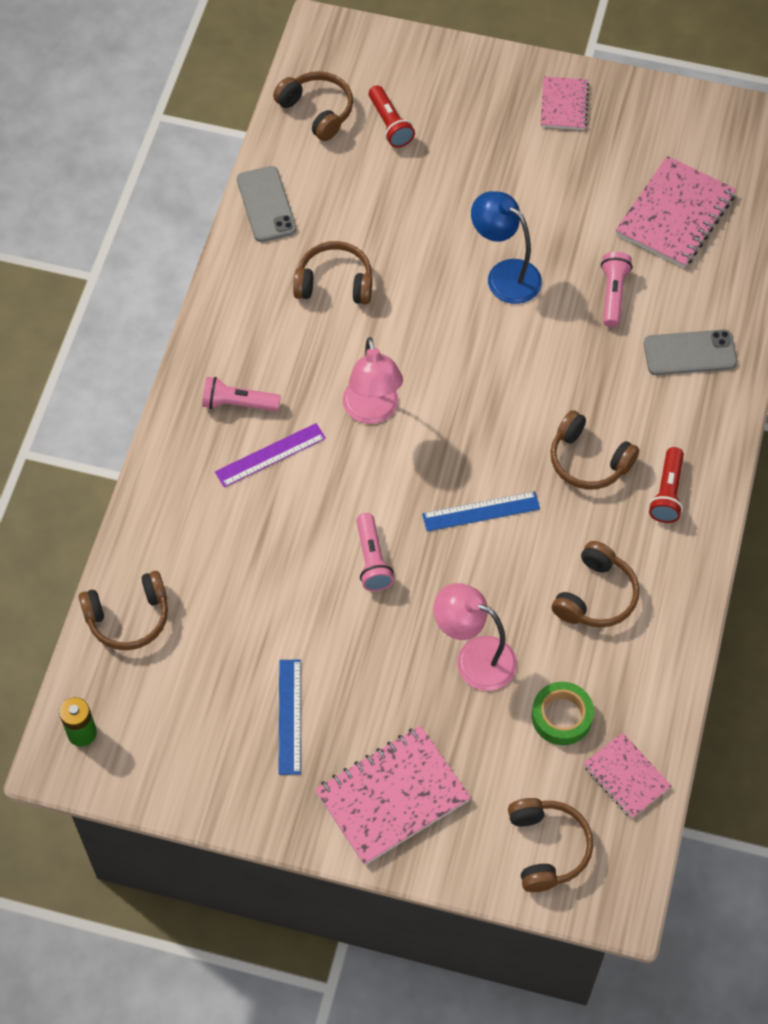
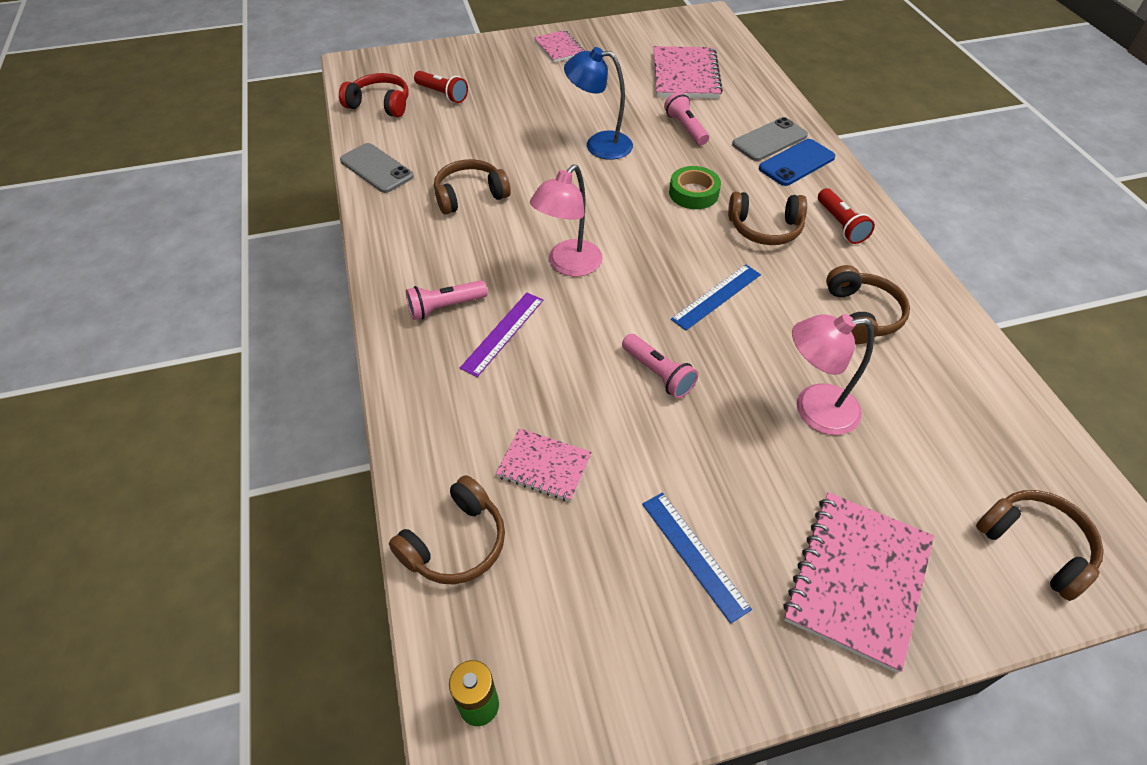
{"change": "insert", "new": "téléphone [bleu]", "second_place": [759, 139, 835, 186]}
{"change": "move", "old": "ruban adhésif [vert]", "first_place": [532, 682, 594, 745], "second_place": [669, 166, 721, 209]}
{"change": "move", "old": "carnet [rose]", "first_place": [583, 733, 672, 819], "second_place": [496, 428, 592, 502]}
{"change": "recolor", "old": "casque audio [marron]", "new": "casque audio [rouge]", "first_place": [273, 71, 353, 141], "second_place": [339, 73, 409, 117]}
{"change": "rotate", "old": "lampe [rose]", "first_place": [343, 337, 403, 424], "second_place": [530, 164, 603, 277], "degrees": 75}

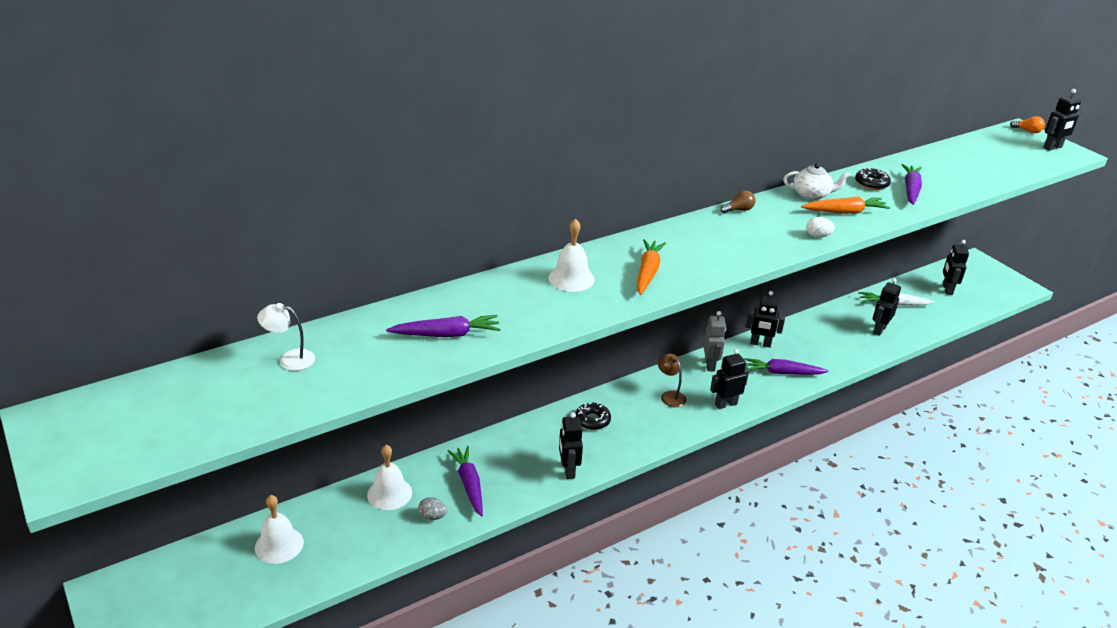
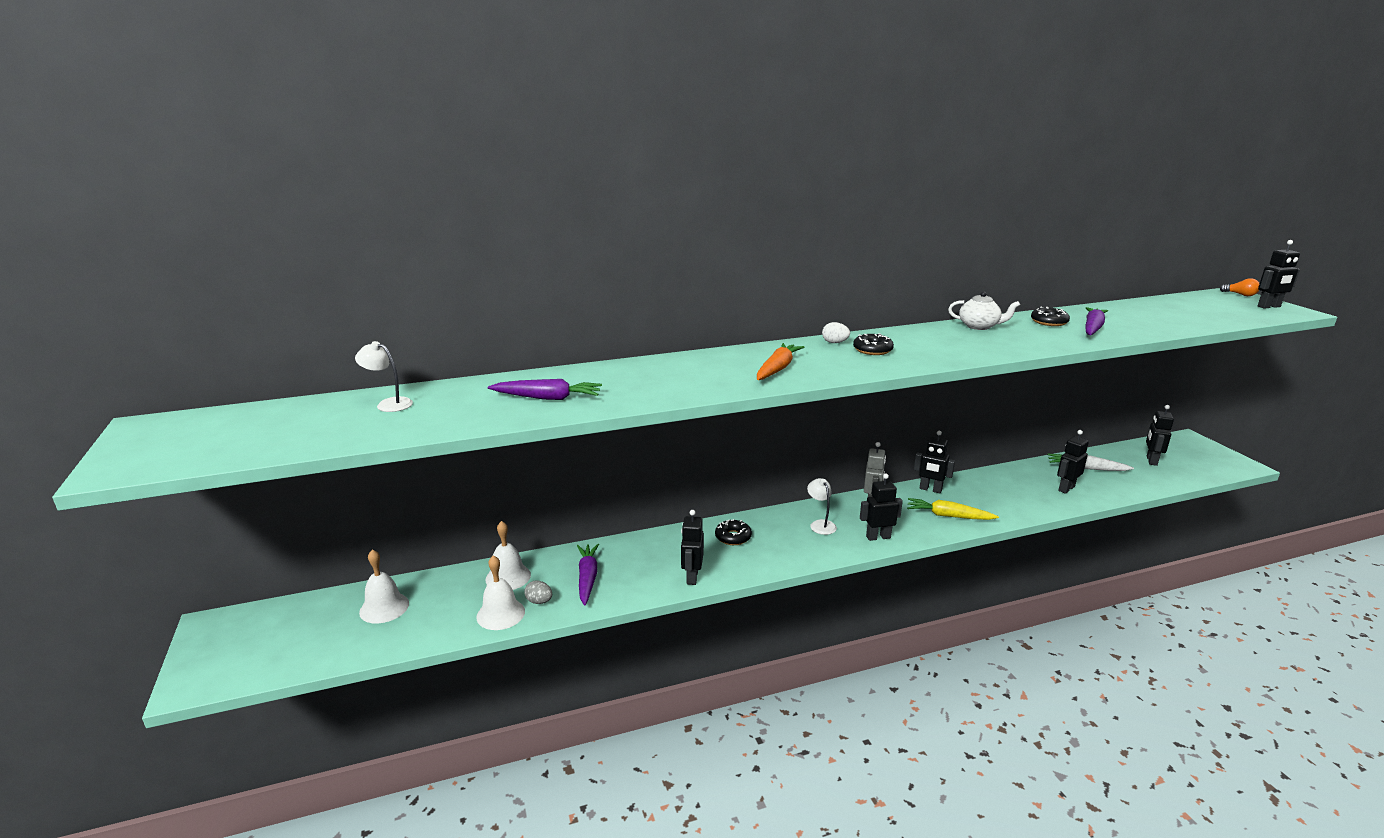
{"change": "delete", "old": "ampoule [marron]", "first_place": [720, 191, 756, 213]}
{"change": "delete", "old": "carotte [orange]", "first_place": [801, 197, 890, 214]}
{"change": "insert", "new": "beignet [noir]", "second_place": [853, 333, 894, 355]}
{"change": "move", "old": "cloche [blanc]", "first_place": [549, 219, 595, 292], "second_place": [476, 555, 525, 630]}
{"change": "move", "old": "œuf [blanc]", "first_place": [806, 217, 835, 238], "second_place": [822, 322, 850, 343]}
{"change": "recolor", "old": "lampe [marron]", "new": "lampe [blanc]", "first_place": [658, 354, 686, 407], "second_place": [807, 478, 837, 535]}
{"change": "recolor", "old": "carotte [violet]", "new": "carotte [jaune]", "first_place": [744, 358, 829, 375], "second_place": [907, 498, 999, 520]}

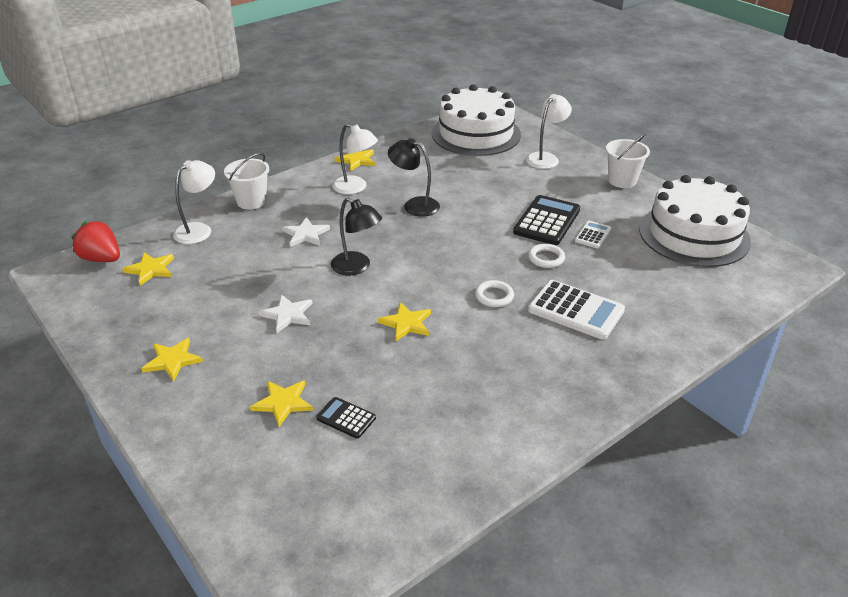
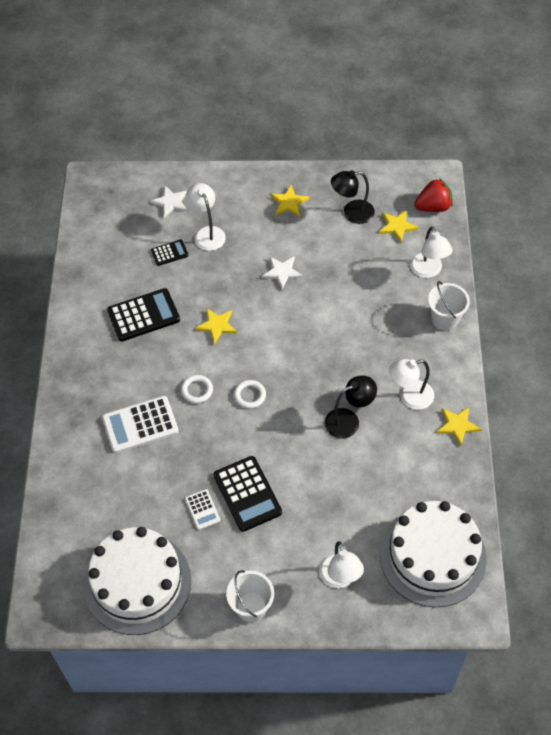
{"change": "insert", "new": "calculatrice [noir]", "second_place": [107, 288, 180, 341]}
{"change": "move", "old": "étoile [blanc]", "first_place": [282, 217, 330, 247], "second_place": [150, 186, 188, 218]}
{"change": "move", "old": "lampe [noir]", "first_place": [331, 197, 382, 275], "second_place": [331, 170, 375, 224]}
{"change": "move", "old": "anneau [blanc]", "first_place": [528, 244, 565, 268], "second_place": [234, 380, 266, 409]}
{"change": "replace", "old": "étoile [jaune]", "new": "lampe [blanc]", "first_place": [250, 380, 313, 427], "second_place": [186, 183, 226, 251]}

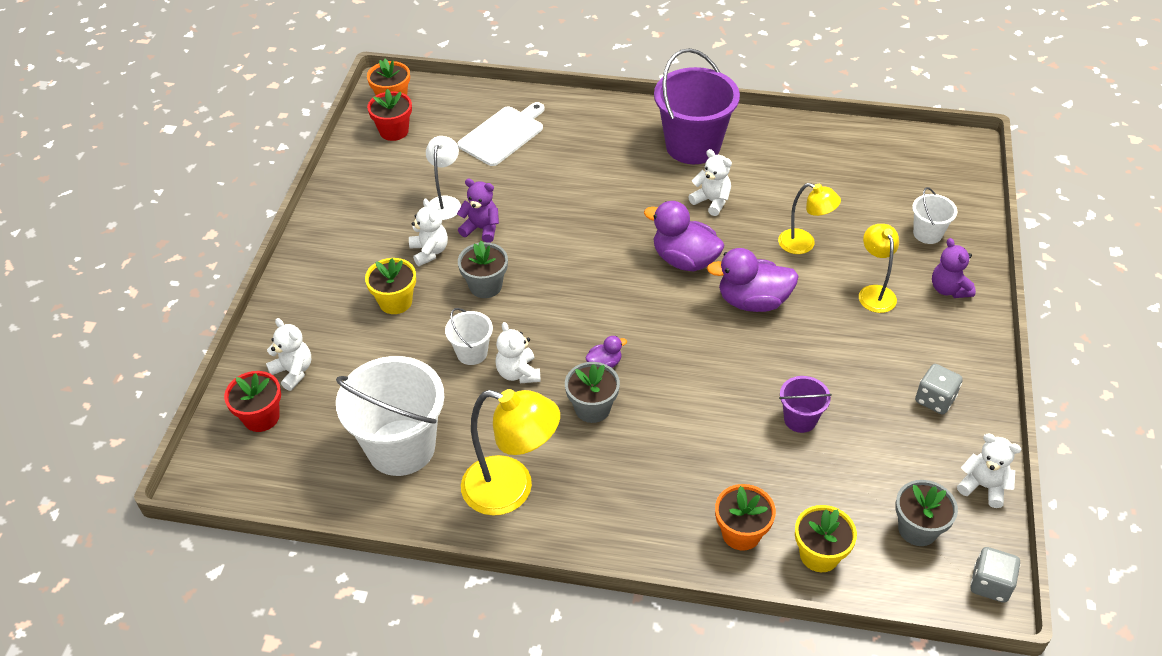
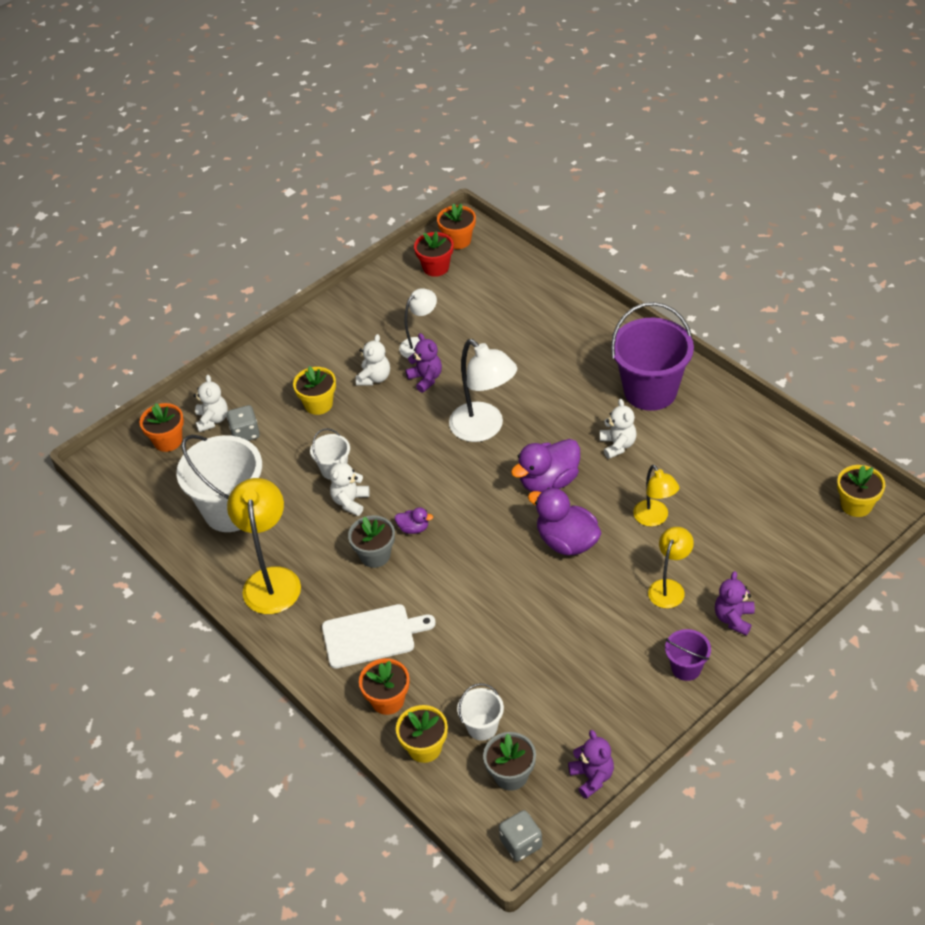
{"change": "delete", "old": "pot de fleurs [gris]", "first_place": [458, 241, 508, 298]}
{"change": "insert", "new": "lampe [blanc]", "second_place": [449, 339, 517, 442]}
{"change": "insert", "new": "pot de fleurs [jaune]", "second_place": [837, 465, 885, 517]}
{"change": "move", "old": "planche à découper [blanc]", "first_place": [457, 102, 544, 166], "second_place": [322, 604, 436, 669]}
{"change": "move", "old": "seau [violet]", "first_place": [779, 376, 832, 433], "second_place": [665, 629, 711, 681]}
{"change": "move", "old": "seau [blanc]", "first_place": [912, 187, 957, 244], "second_place": [457, 683, 504, 741]}
{"change": "move", "old": "dé [gris]", "first_place": [915, 364, 963, 414], "second_place": [227, 405, 260, 441]}
{"change": "recolor", "old": "pot de fleurs [rouge]", "new": "pot de fleurs [orange]", "first_place": [224, 371, 281, 432], "second_place": [140, 403, 184, 452]}
{"change": "recolor", "old": "ours en peluche [blanc]", "new": "ours en peluche [violet]", "first_place": [957, 433, 1021, 508], "second_place": [568, 730, 614, 799]}
{"change": "rotate", "old": "lampe [jaune]", "first_place": [461, 389, 560, 516], "second_place": [227, 478, 301, 614], "degrees": -150}
{"change": "rotate", "old": "canard [violet]", "first_place": [644, 201, 725, 271], "second_place": [511, 439, 580, 492], "degrees": -105}

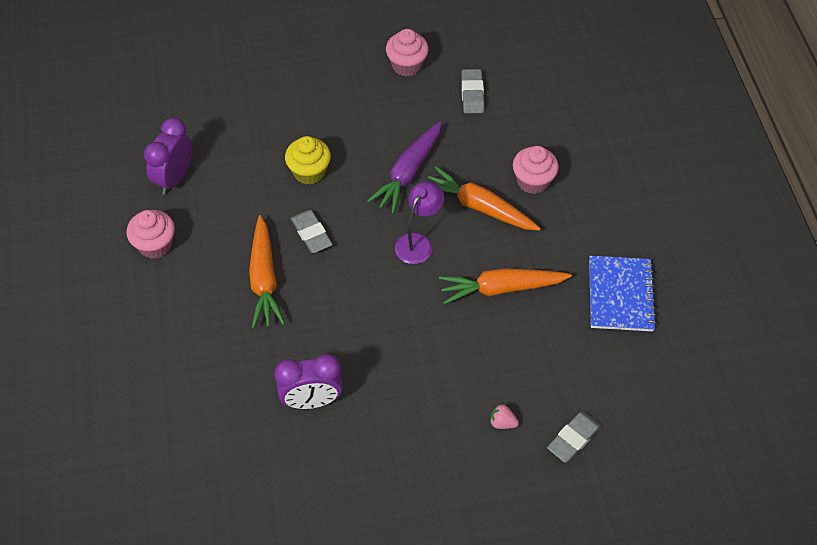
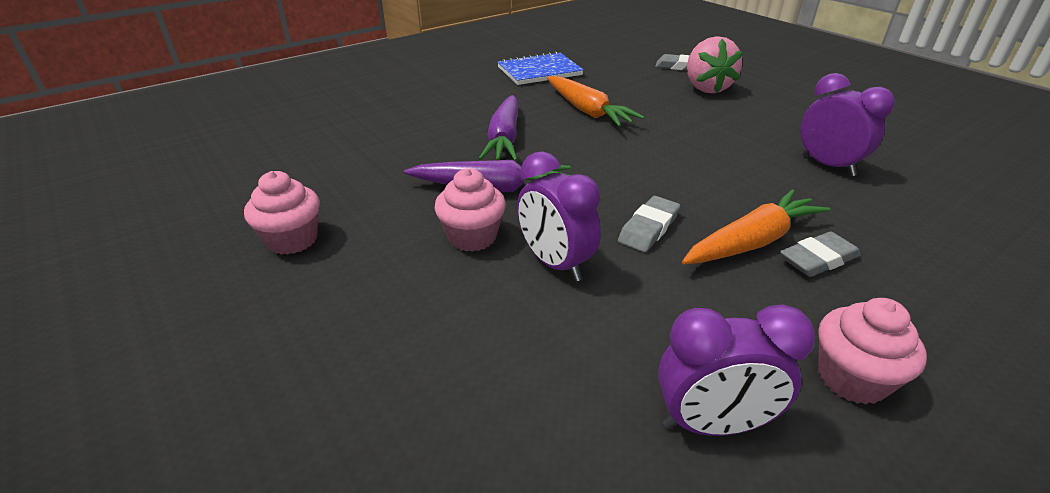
{"change": "delete", "old": "lampe [violet]", "first_place": [395, 181, 444, 264]}
{"change": "move", "old": "gomme [gris]", "first_place": [461, 69, 484, 113], "second_place": [780, 231, 861, 277]}
{"change": "move", "old": "muffin [rose]", "first_place": [513, 146, 559, 194], "second_place": [434, 168, 506, 252]}
{"change": "replace", "old": "muffin [jaune]", "new": "réveil [violet]", "first_place": [285, 136, 331, 185], "second_place": [517, 151, 601, 282]}
{"change": "recolor", "old": "carotte [orange]", "new": "carotte [violet]", "first_place": [428, 166, 541, 231], "second_place": [478, 95, 518, 161]}
{"change": "resize", "old": "fraise [rose]", "first_place": [490, 404, 519, 429], "second_place": [687, 36, 742, 94], "factor": 2.47}

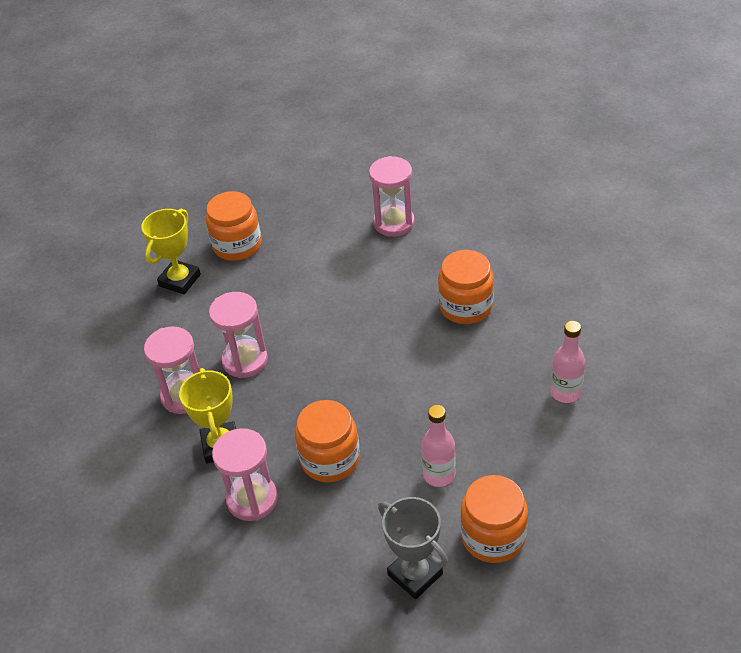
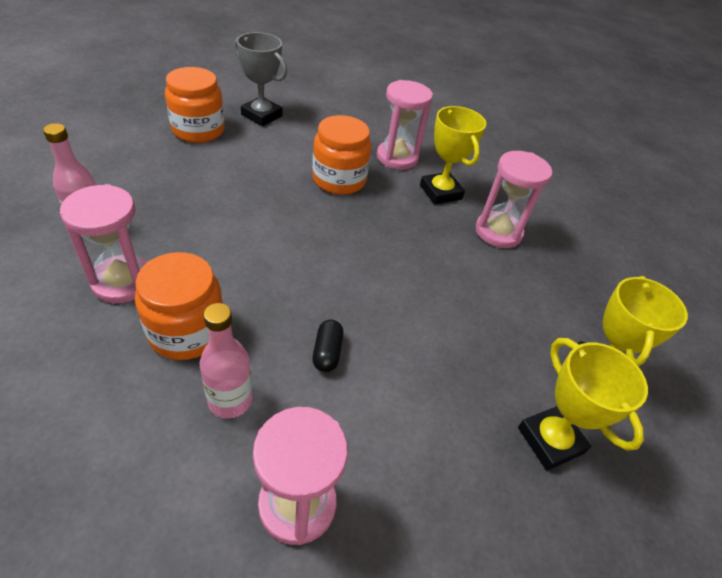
{"change": "insert", "new": "gélule [noir]", "second_place": [312, 319, 344, 372]}
{"change": "move", "old": "sablier [rose]", "first_place": [209, 292, 268, 378], "second_place": [60, 184, 147, 303]}
{"change": "move", "old": "bouteille [rose]", "first_place": [421, 405, 456, 487], "second_place": [200, 303, 253, 419]}
{"change": "replace", "old": "bocal [orange]", "new": "trophée [jaune]", "first_place": [206, 191, 262, 261], "second_place": [518, 338, 648, 470]}

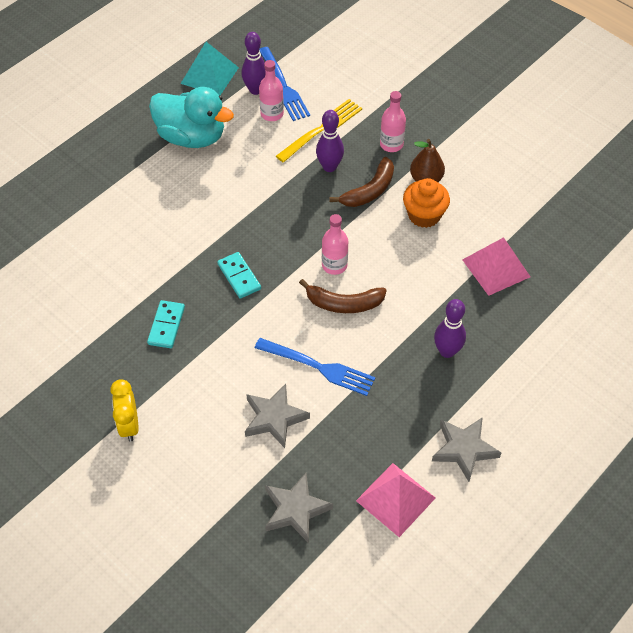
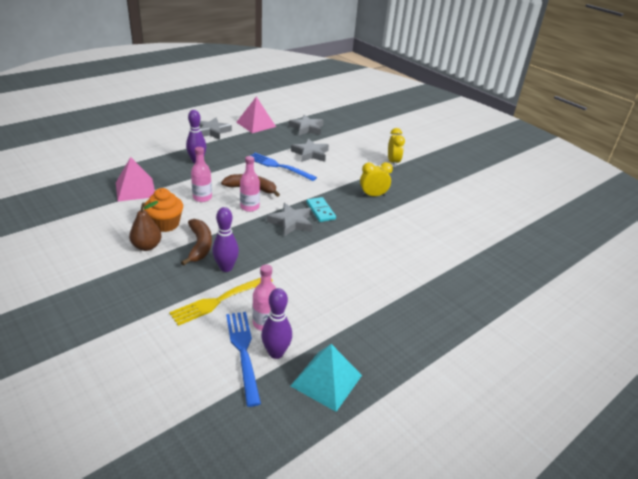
{"change": "delete", "old": "canard [turquoise]", "first_place": [149, 87, 234, 148]}
{"change": "insert", "new": "étoile [gris]", "second_place": [267, 203, 313, 237]}
{"change": "move", "old": "bouteille [rose]", "first_place": [380, 91, 406, 152], "second_place": [191, 147, 212, 202]}
{"change": "replace", "old": "domino [turquoise]", "new": "réveil [jaune]", "first_place": [147, 300, 185, 348], "second_place": [360, 162, 393, 196]}
{"change": "rotate", "old": "banane [marron]", "first_place": [329, 157, 394, 207], "second_place": [181, 219, 212, 266], "degrees": 120}

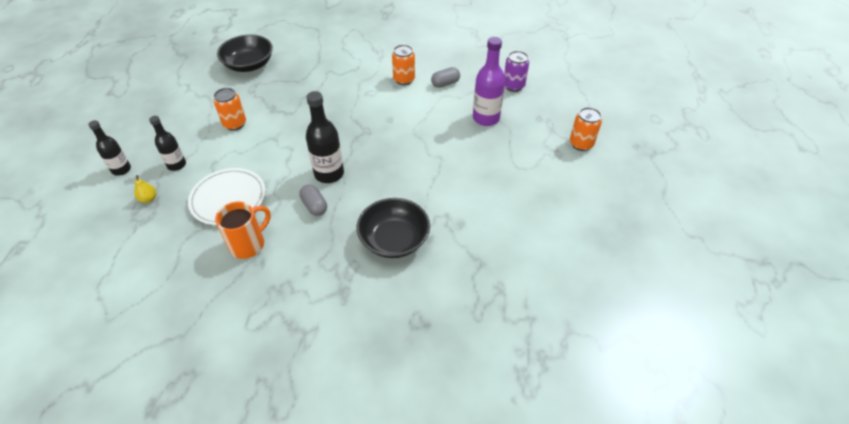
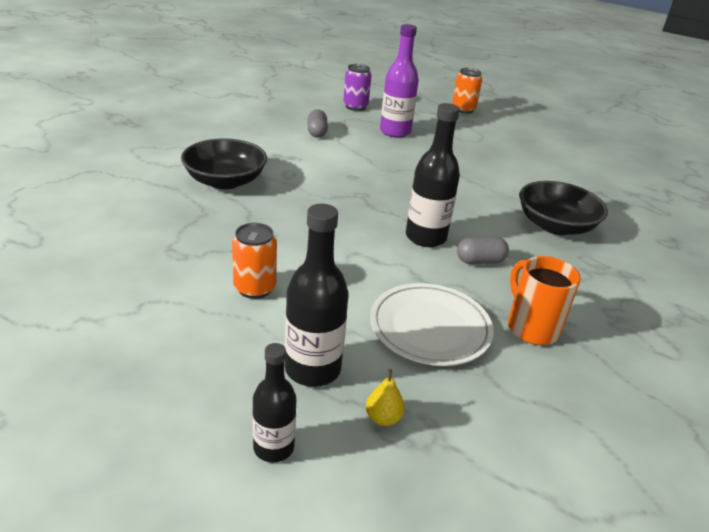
{"change": "delete", "old": "canette [orange]", "first_place": [392, 45, 415, 85]}
{"change": "move", "old": "bol [noir]", "first_place": [217, 35, 273, 72], "second_place": [181, 138, 267, 189]}
{"change": "resize", "old": "bouteille [noir]", "first_place": [149, 116, 186, 171], "second_place": [285, 204, 348, 387], "factor": 1.58}

